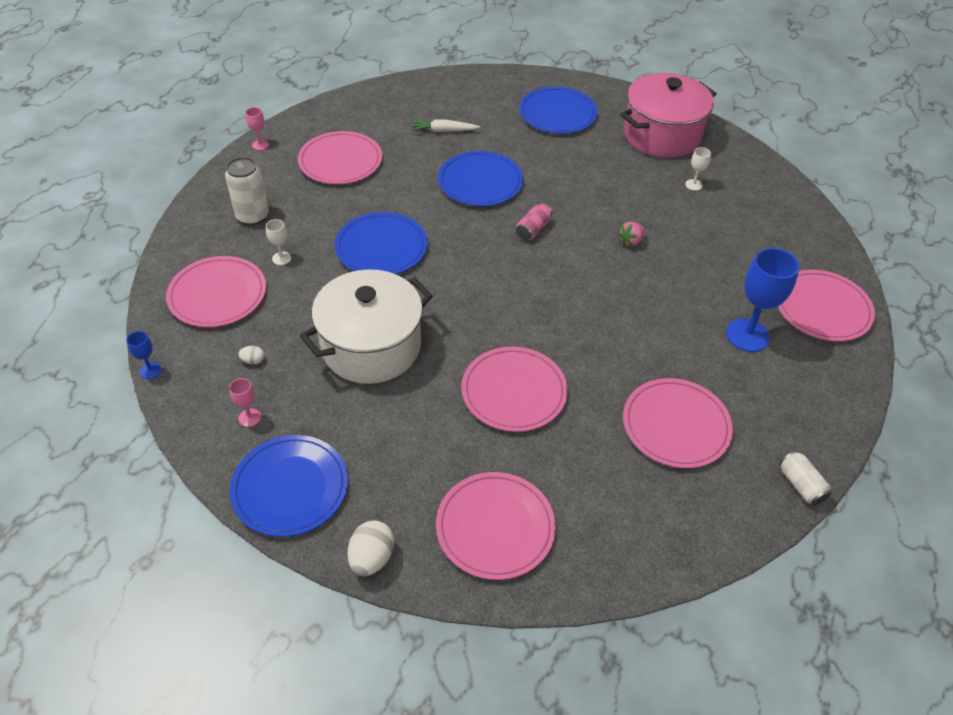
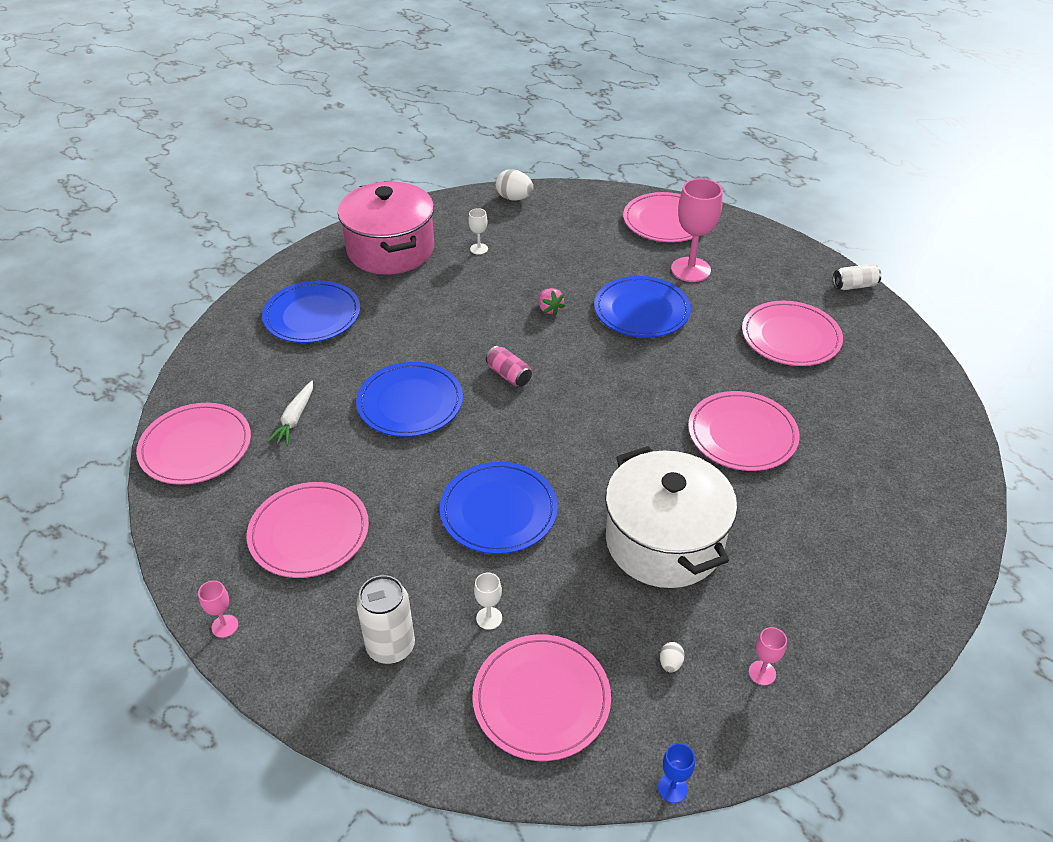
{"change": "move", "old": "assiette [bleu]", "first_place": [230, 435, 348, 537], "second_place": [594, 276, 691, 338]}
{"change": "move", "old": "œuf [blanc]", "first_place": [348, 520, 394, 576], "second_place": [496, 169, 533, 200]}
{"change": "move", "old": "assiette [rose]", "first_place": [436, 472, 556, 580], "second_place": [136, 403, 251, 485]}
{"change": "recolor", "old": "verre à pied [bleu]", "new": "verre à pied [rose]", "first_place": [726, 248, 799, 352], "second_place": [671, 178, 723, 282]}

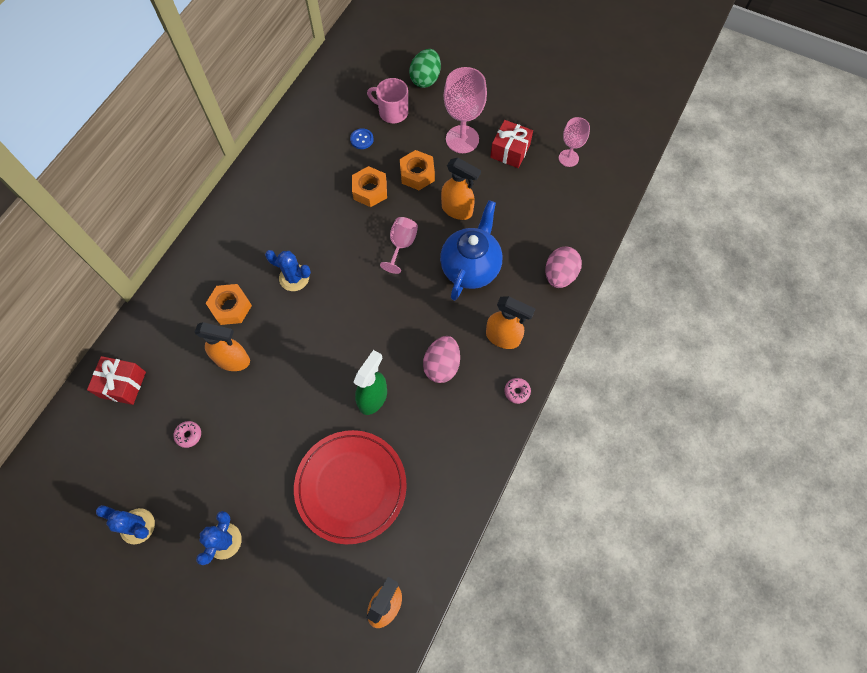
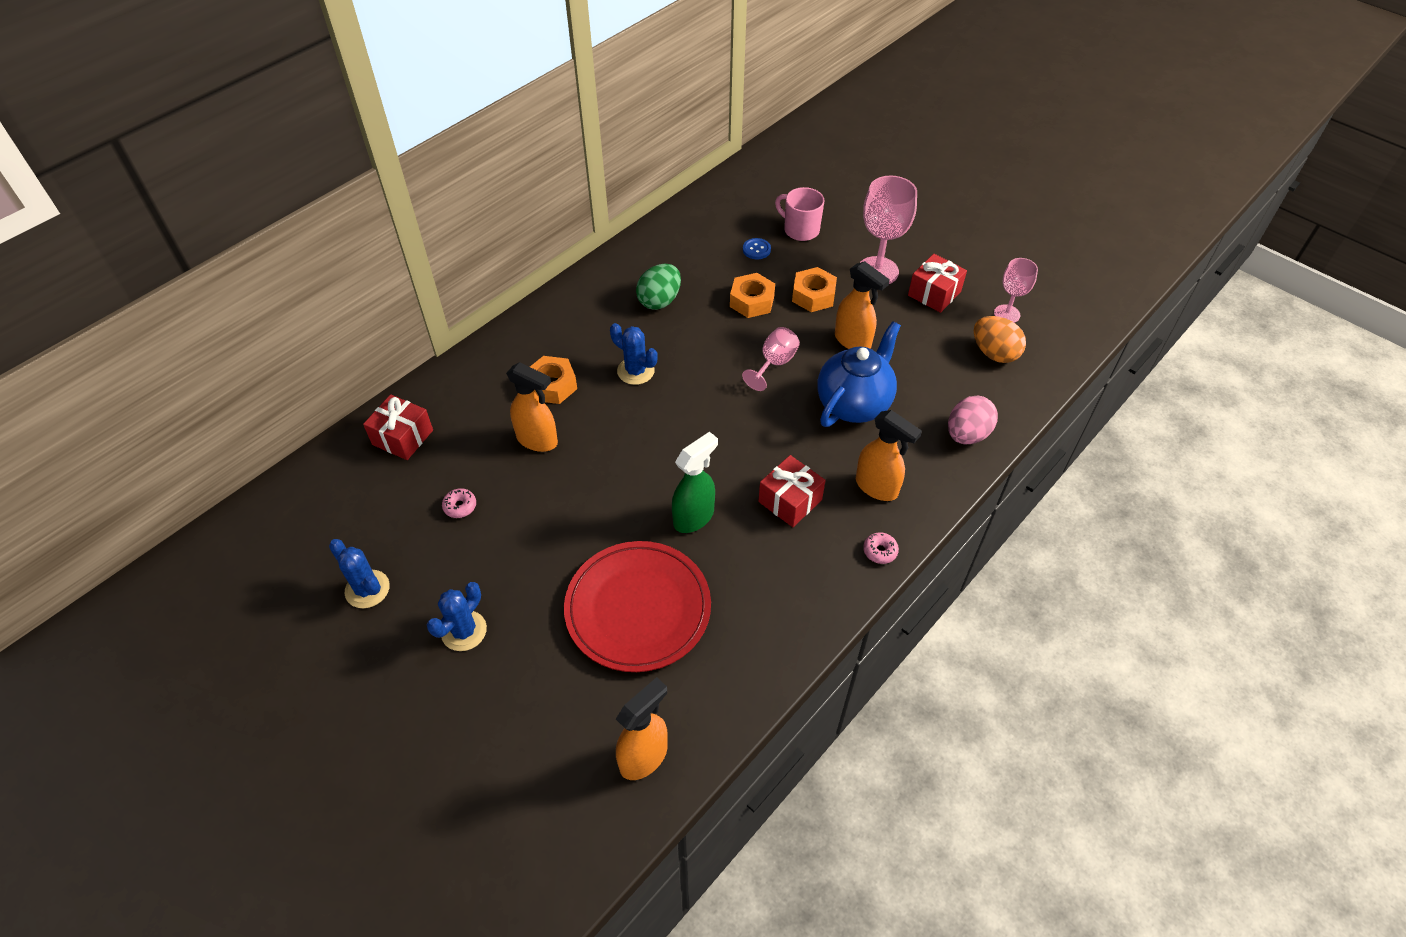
{"change": "insert", "new": "œuf [orange]", "second_place": [974, 316, 1026, 363]}
{"change": "move", "old": "œuf [vert]", "first_place": [409, 49, 441, 88], "second_place": [636, 264, 681, 310]}
{"change": "replace", "old": "œuf [rose]", "new": "cadeau [rouge]", "first_place": [423, 336, 460, 383], "second_place": [758, 455, 826, 527]}

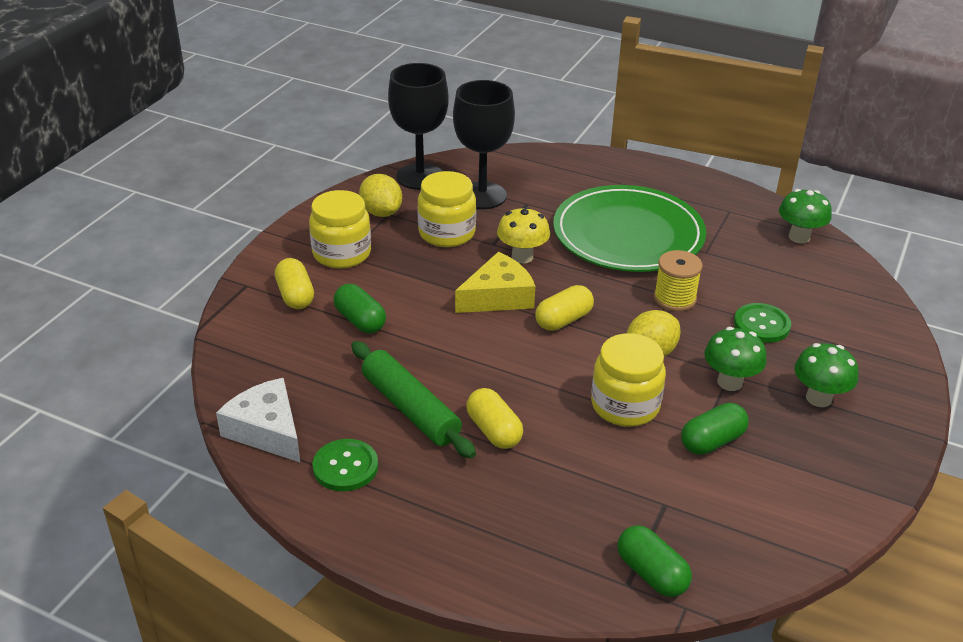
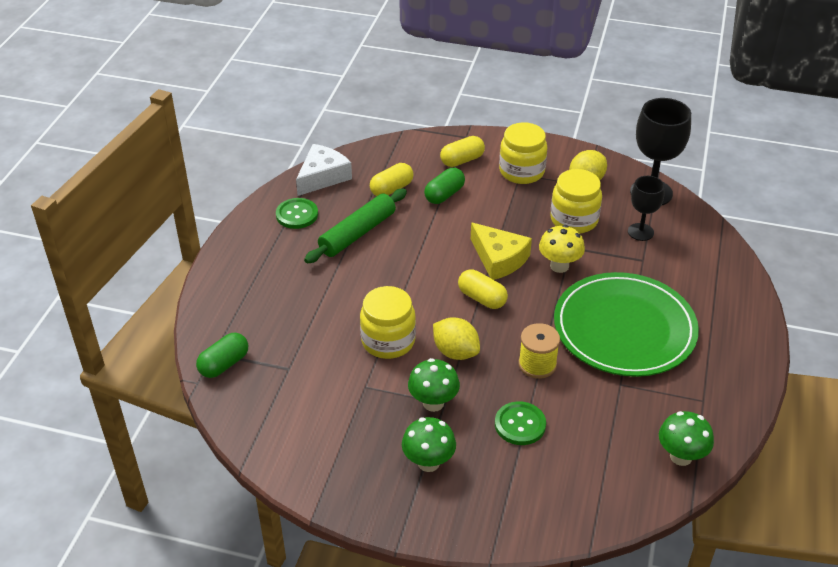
{"change": "delete", "old": "gélule [vert]", "first_place": [681, 403, 748, 455]}
{"change": "move", "old": "gélule [jaune]", "first_place": [466, 388, 523, 449], "second_place": [370, 163, 413, 196]}
{"change": "resize", "old": "verre à pied [noir]", "first_place": [453, 80, 515, 209], "second_place": [628, 176, 665, 241], "factor": 0.59}

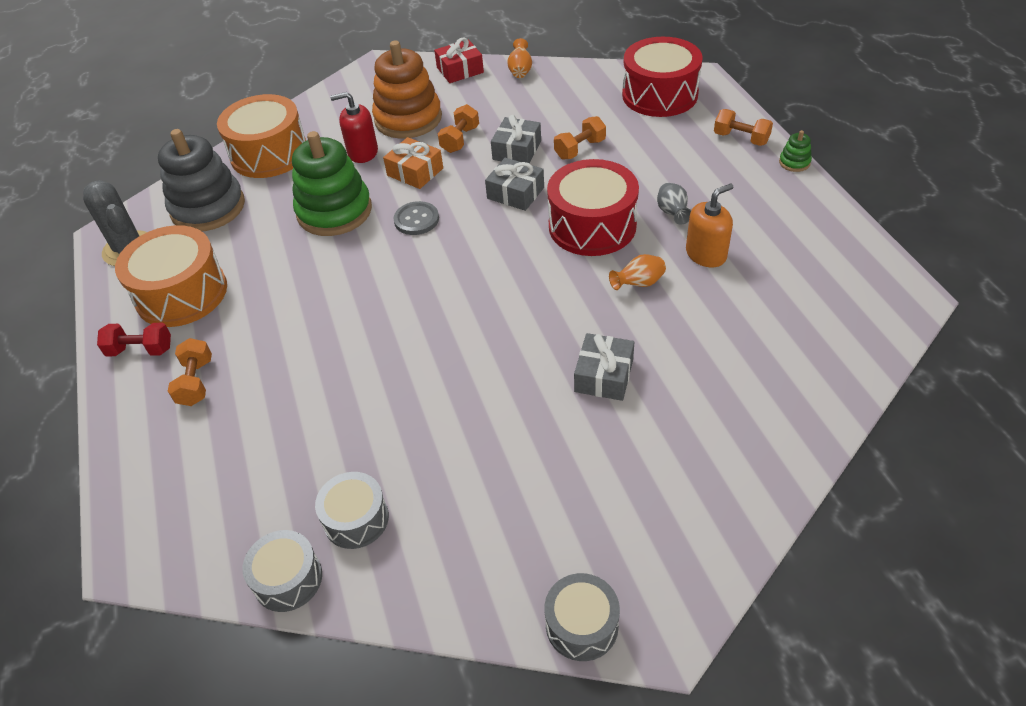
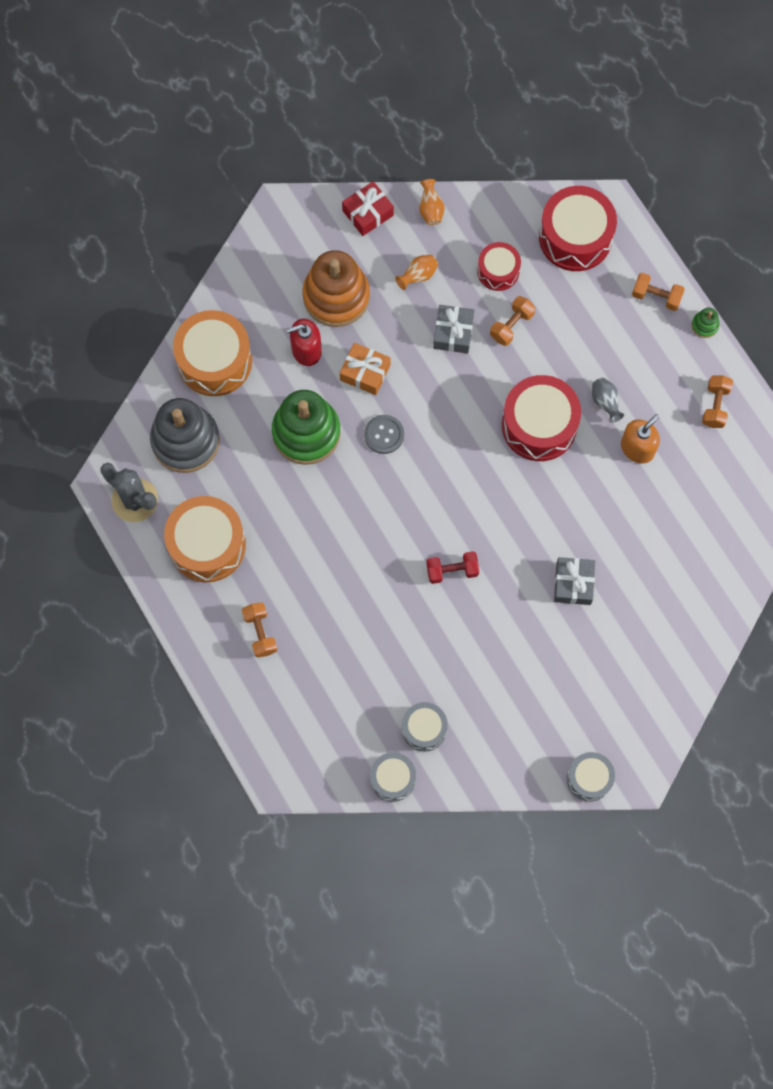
{"change": "delete", "old": "cadeau [gris]", "first_place": [485, 158, 544, 211]}
{"change": "insert", "new": "tambour [rouge]", "second_place": [477, 242, 521, 291]}
{"change": "move", "old": "haltère [rouge]", "first_place": [97, 323, 171, 357], "second_place": [426, 551, 479, 584]}
{"change": "move", "old": "haltère [orange]", "first_place": [438, 104, 479, 153], "second_place": [702, 375, 733, 428]}
{"change": "move", "old": "vase [orange]", "first_place": [609, 254, 666, 290], "second_place": [395, 255, 438, 290]}

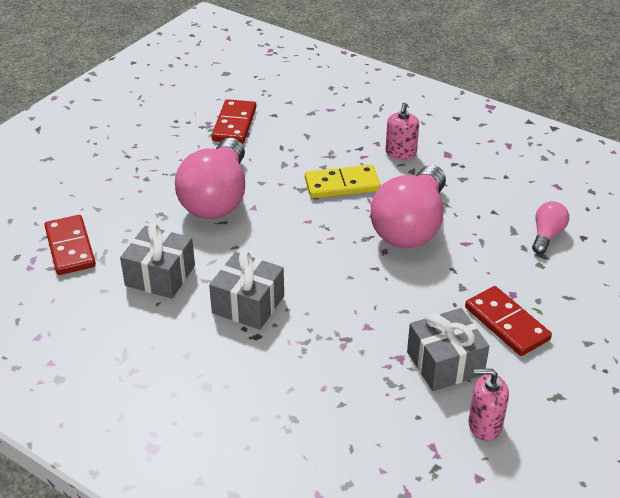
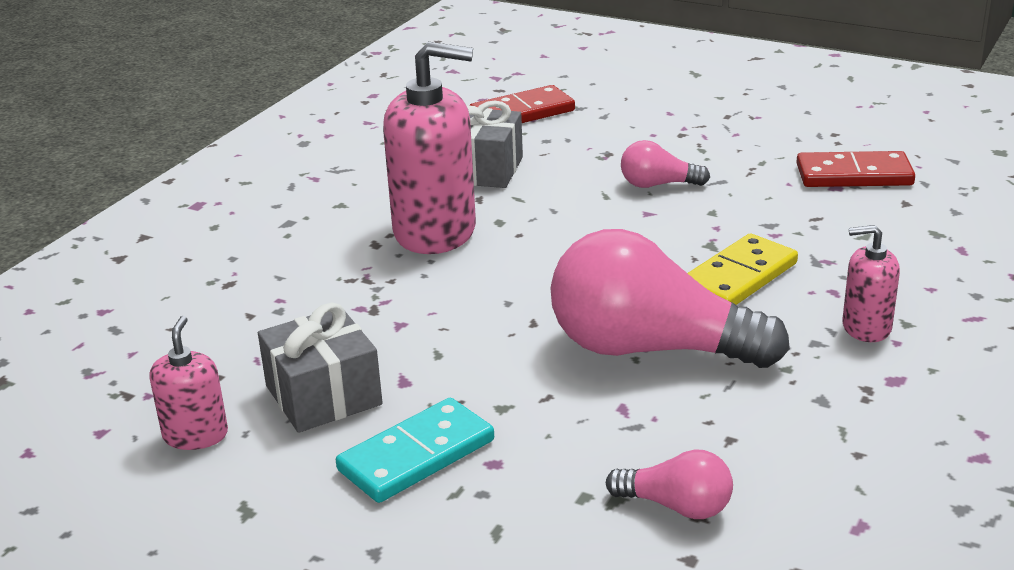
{"change": "replace", "old": "cadeau [gris]", "new": "distributeur de savon [rose]", "first_place": [209, 251, 284, 330], "second_place": [383, 42, 476, 254]}
{"change": "recolor", "old": "domino [rouge]", "new": "domino [turquoise]", "first_place": [465, 286, 552, 356], "second_place": [336, 398, 494, 503]}
{"change": "rotate", "old": "domino [jaune]", "first_place": [305, 165, 381, 198], "second_place": [688, 234, 798, 305], "degrees": 60}
{"change": "resize", "old": "ampoule [rose]", "first_place": [175, 138, 245, 219], "second_place": [621, 140, 710, 188], "factor": 0.46}

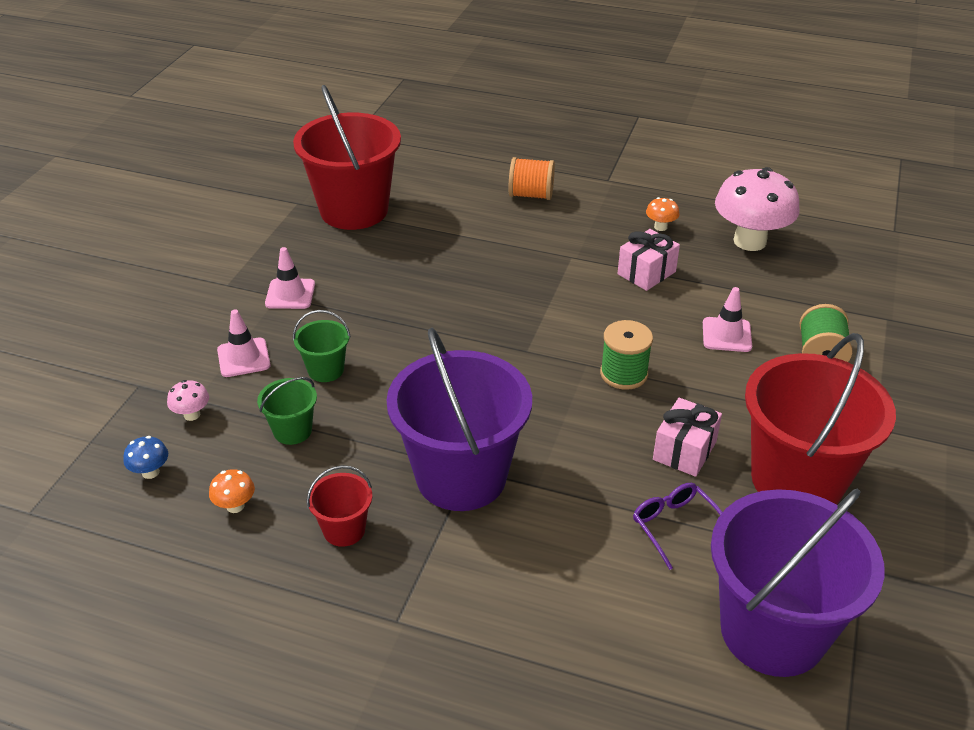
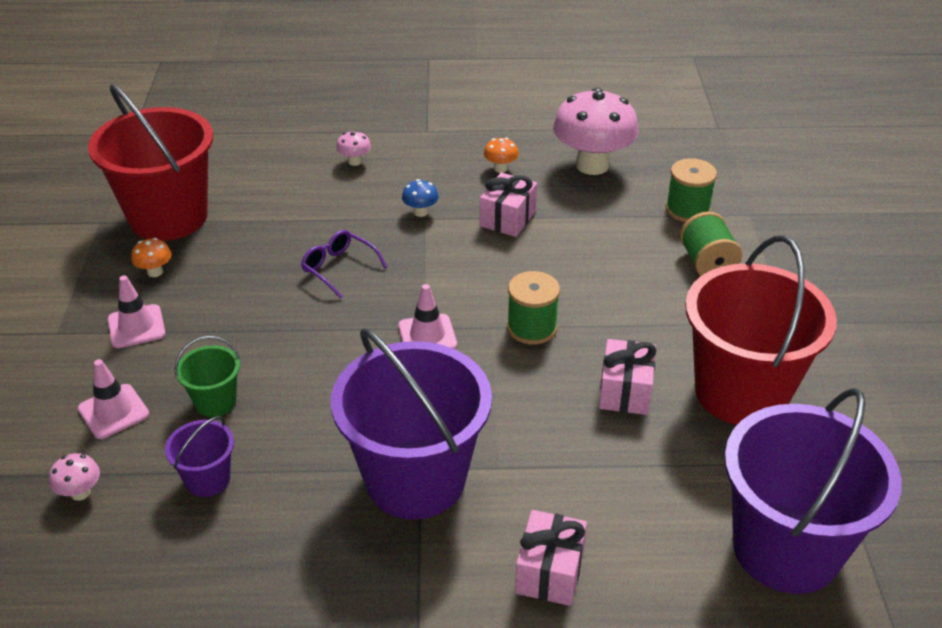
{"change": "delete", "old": "seau [rouge]", "first_place": [307, 465, 372, 547]}
{"change": "insert", "new": "cadeau [rose]", "second_place": [515, 510, 587, 606]}
{"change": "insert", "new": "bobine [vert]", "second_place": [665, 158, 717, 222]}
{"change": "move", "old": "champignon [bleu]", "first_place": [123, 436, 168, 479], "second_place": [402, 179, 439, 217]}
{"change": "move", "old": "champignon [orange]", "first_place": [209, 469, 255, 513], "second_place": [131, 238, 172, 277]}
{"change": "move", "old": "lunettes [violet]", "first_place": [633, 483, 723, 570], "second_place": [301, 230, 387, 299]}
{"change": "move", "old": "cône de chantier [rose]", "first_place": [703, 287, 752, 352], "second_place": [398, 284, 457, 349]}
{"change": "replace", "old": "bobine [orange]", "new": "champignon [rose]", "first_place": [508, 157, 555, 200], "second_place": [336, 131, 371, 166]}
{"change": "recolor", "old": "seau [vert]", "new": "seau [violet]", "first_place": [257, 377, 317, 445], "second_place": [165, 416, 234, 497]}

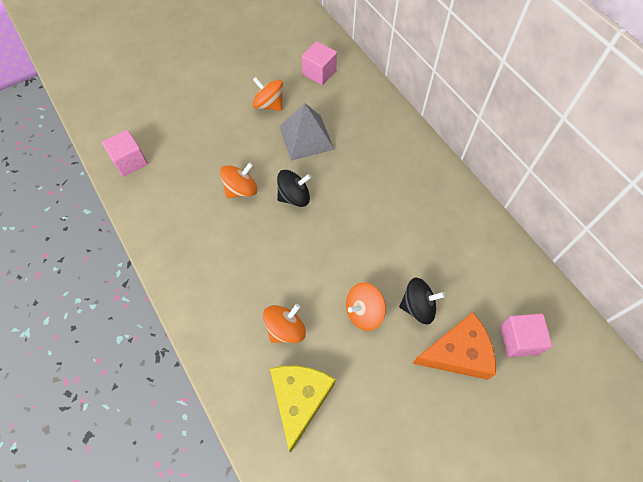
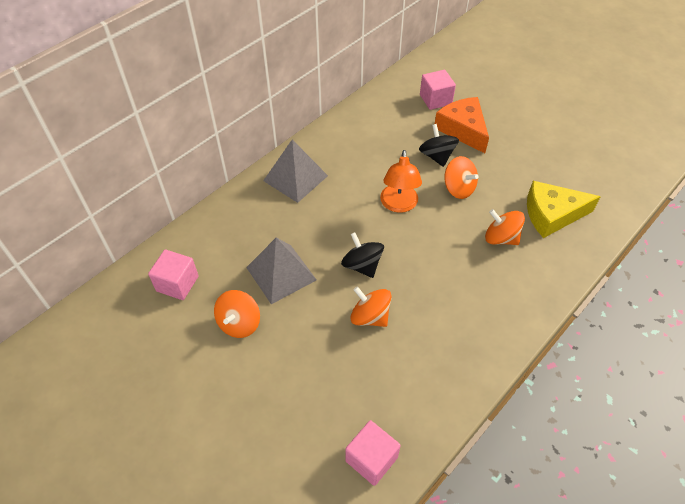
{"change": "insert", "new": "pyramide [gris]", "second_place": [263, 140, 328, 203]}
{"change": "insert", "new": "lampe [orange]", "second_place": [380, 150, 422, 213]}

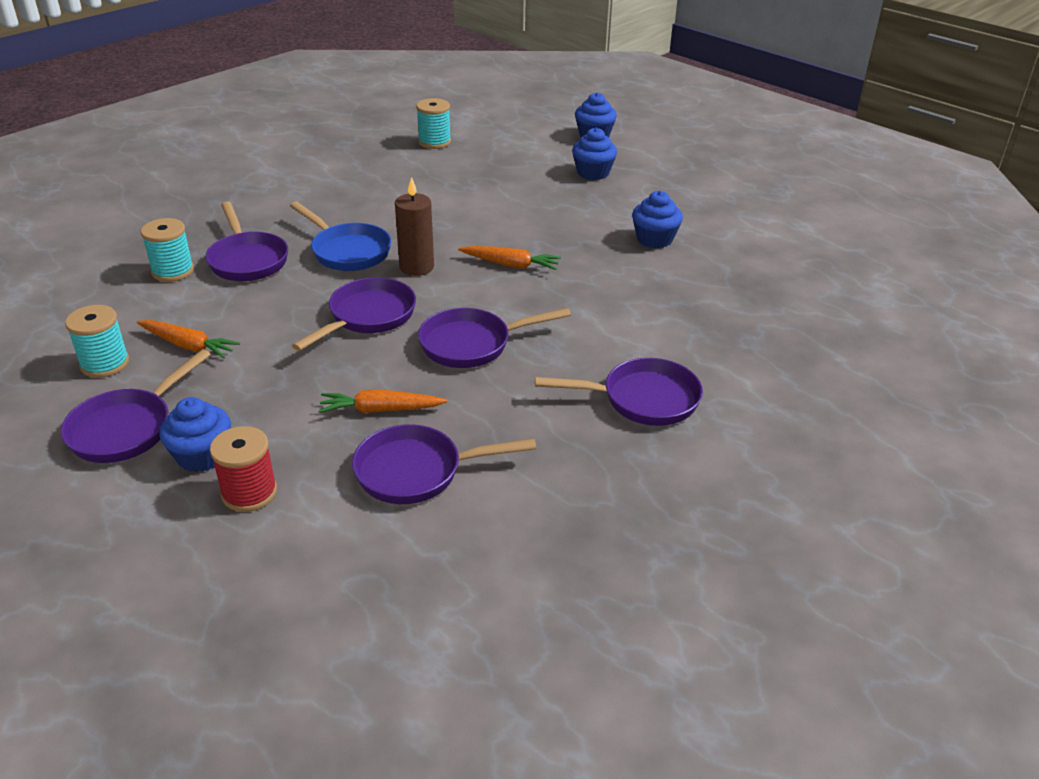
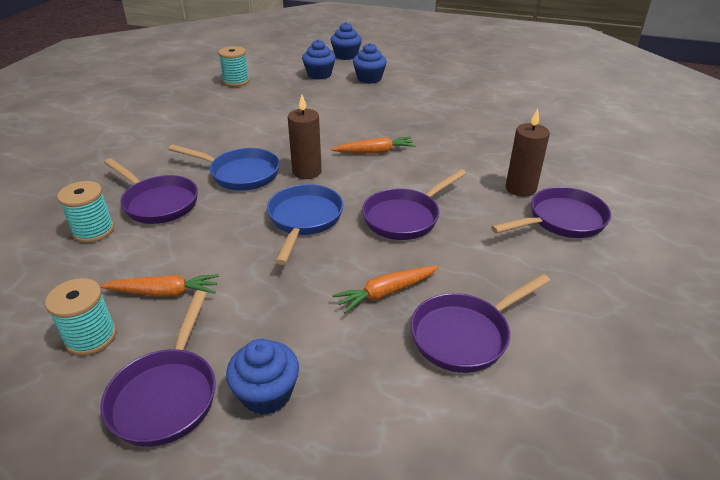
{"change": "delete", "old": "bobine [rouge]", "first_place": [210, 426, 277, 512]}
{"change": "insert", "new": "bougie [marron]", "second_place": [506, 109, 550, 197]}
{"change": "move", "old": "muffin [bleu]", "first_place": [632, 191, 683, 248], "second_place": [302, 39, 336, 80]}
{"change": "recolor", "old": "poêle [violet]", "new": "poêle [bleu]", "first_place": [292, 277, 416, 351], "second_place": [267, 184, 343, 265]}

